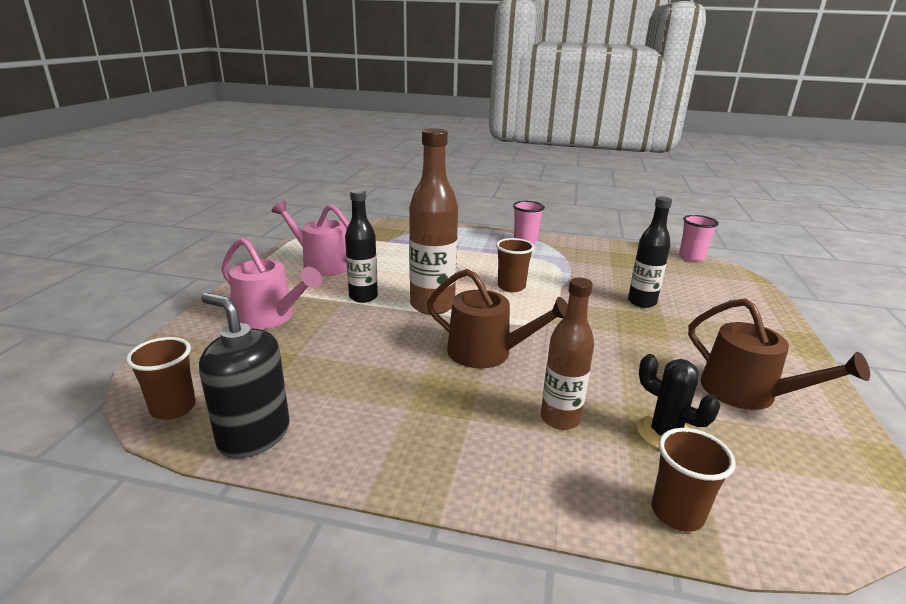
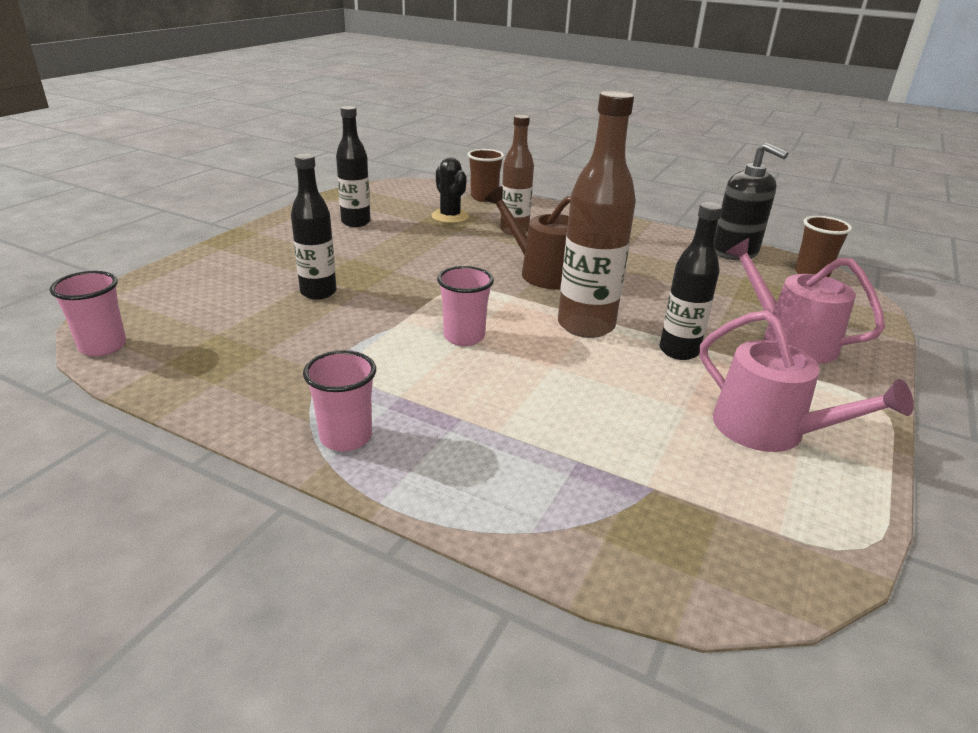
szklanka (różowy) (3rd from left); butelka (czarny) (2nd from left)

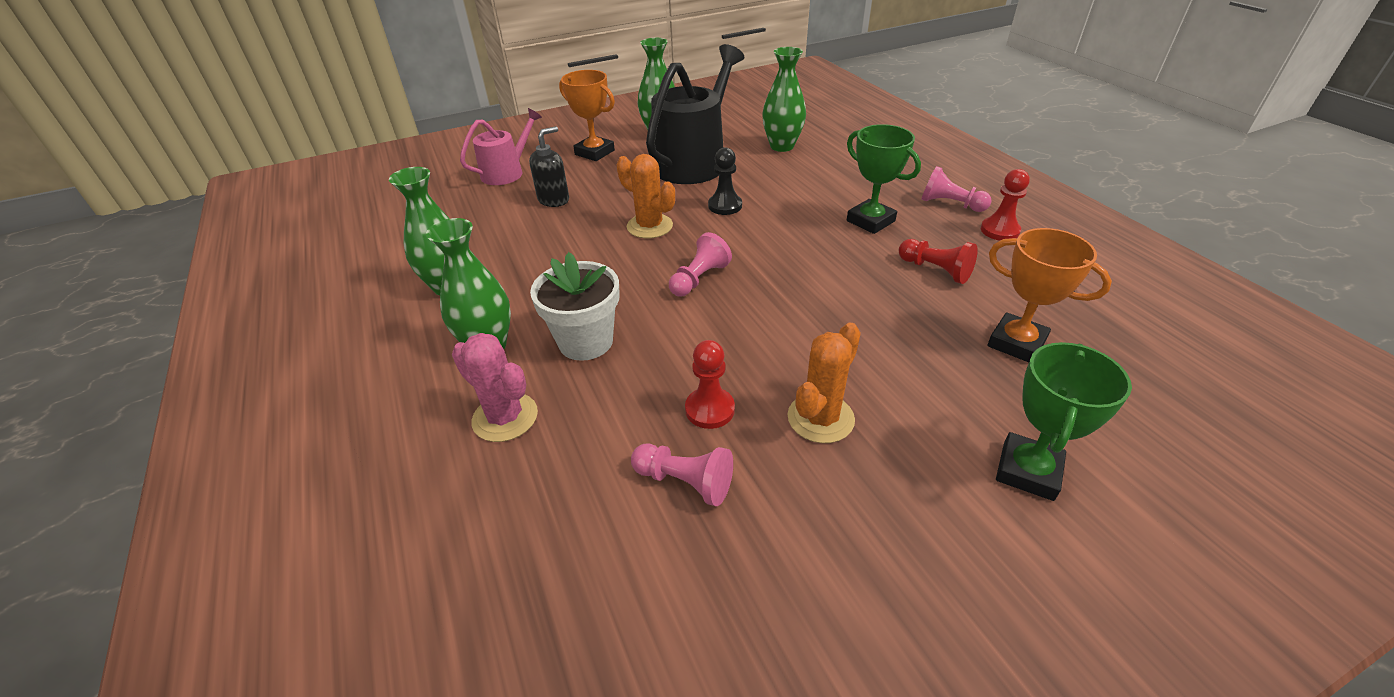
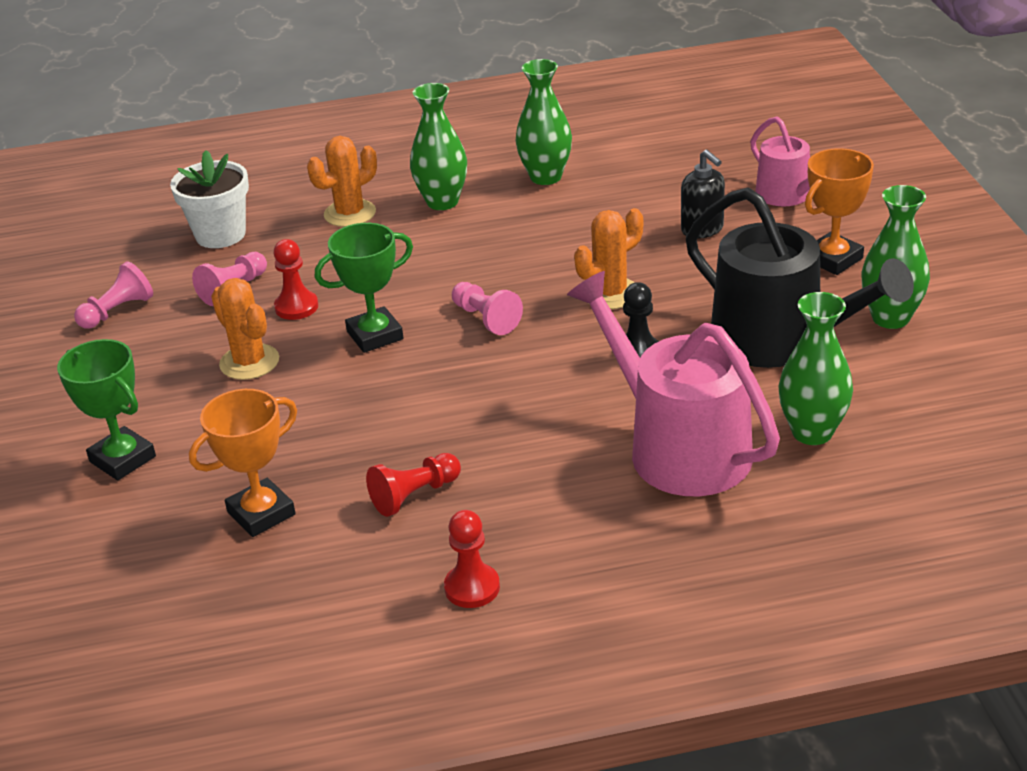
kaktus (pomarańczowy) (2nd from left); doniczka (biały); puchar (zielony) (2nd from left); pionek (różowy) (1st from left); konewka (różowy) (1st from left)

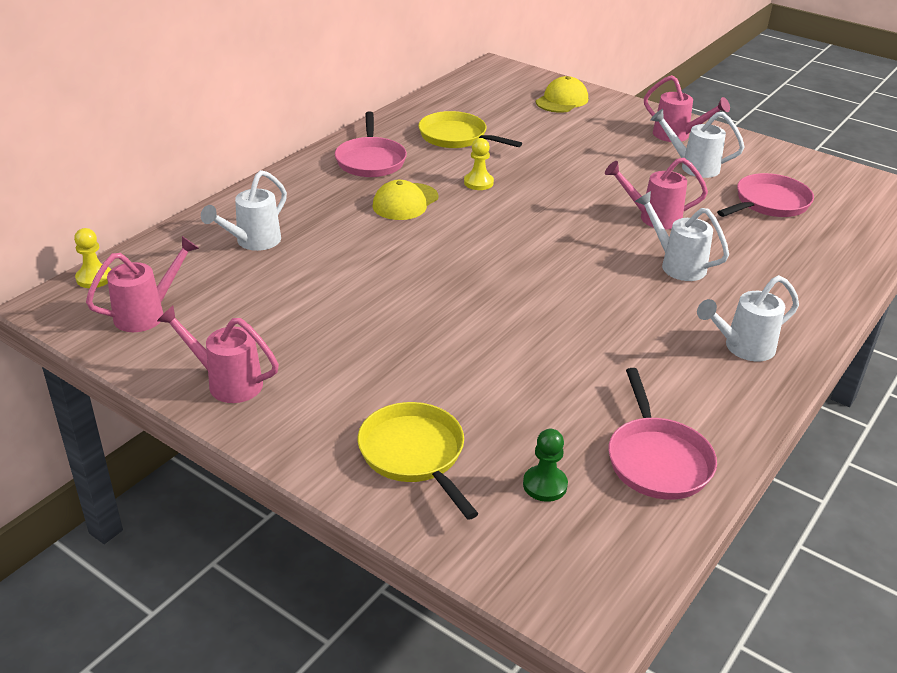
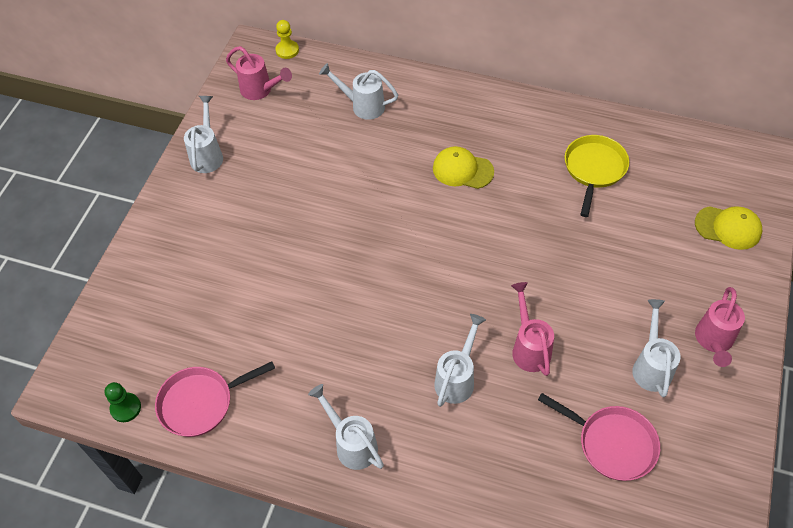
konewka (biały) (1st from left); patelnia (różowy) (1st from left in the first image); patelnia (żółty) (1st from left in the first image); pionek (żółty) (2nd from left in the first image); pionek (zielony)

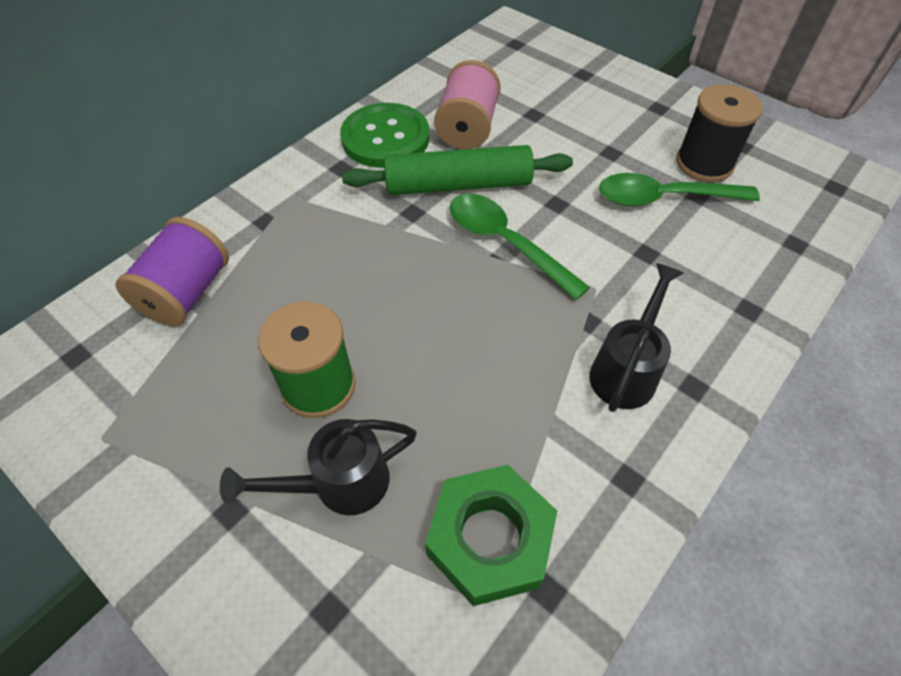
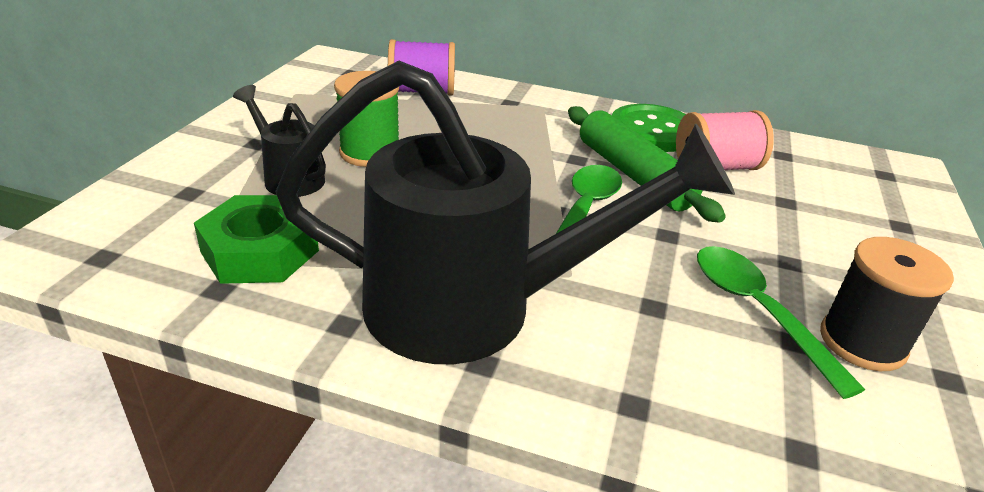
konewka (czarny) (2nd from left)

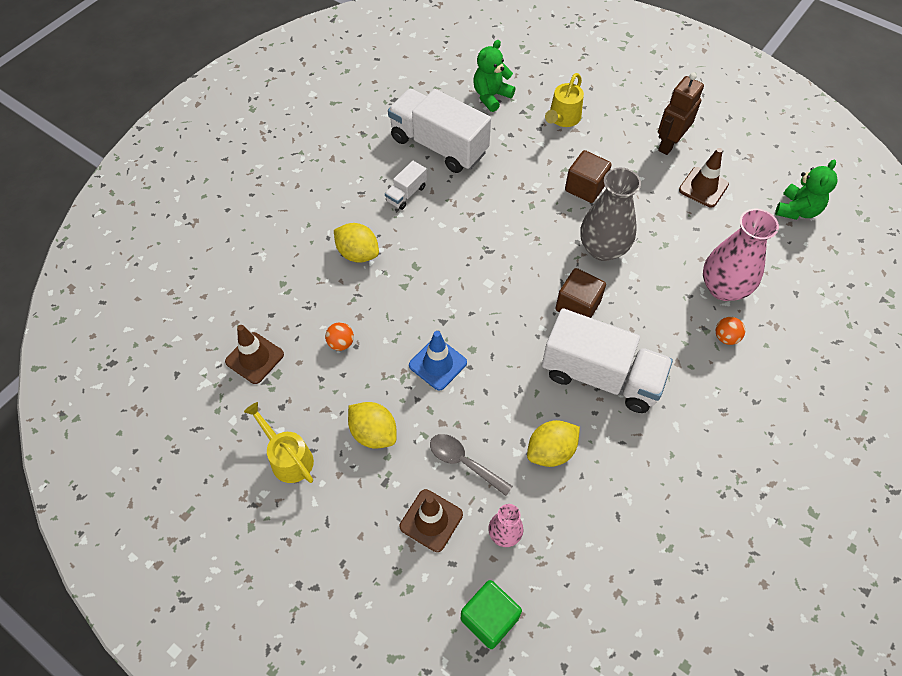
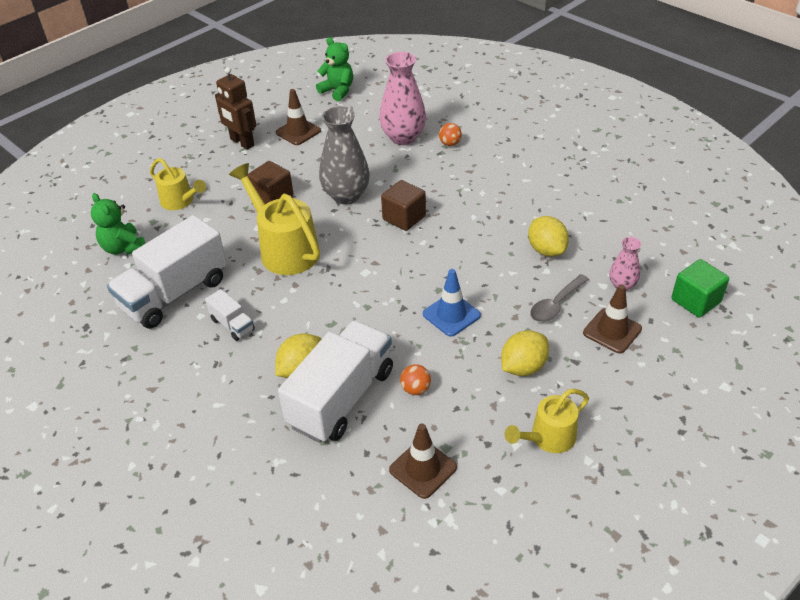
ciężarówka (biały) (3rd from left); konewka (żółty) (2nd from left)

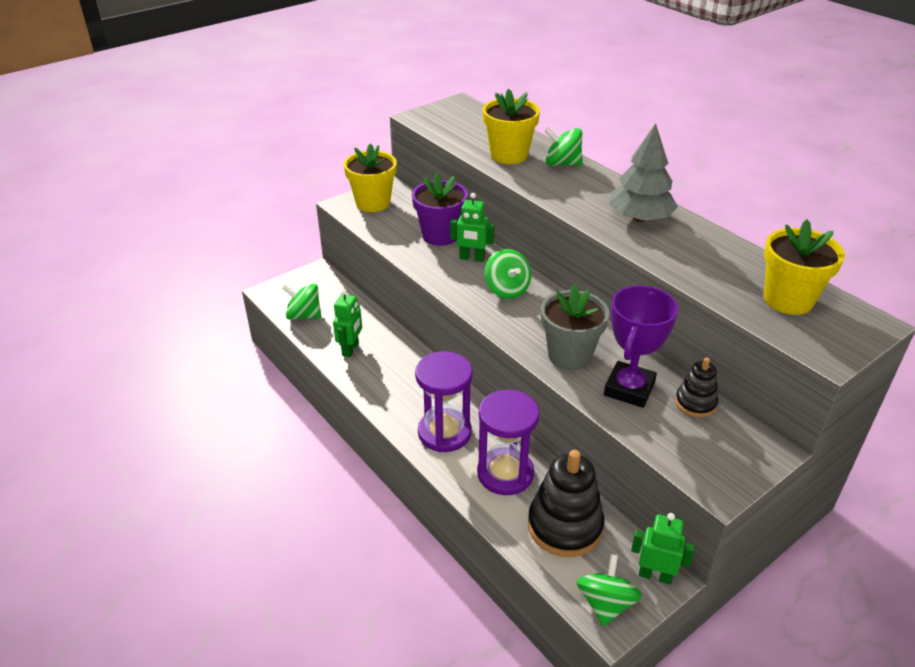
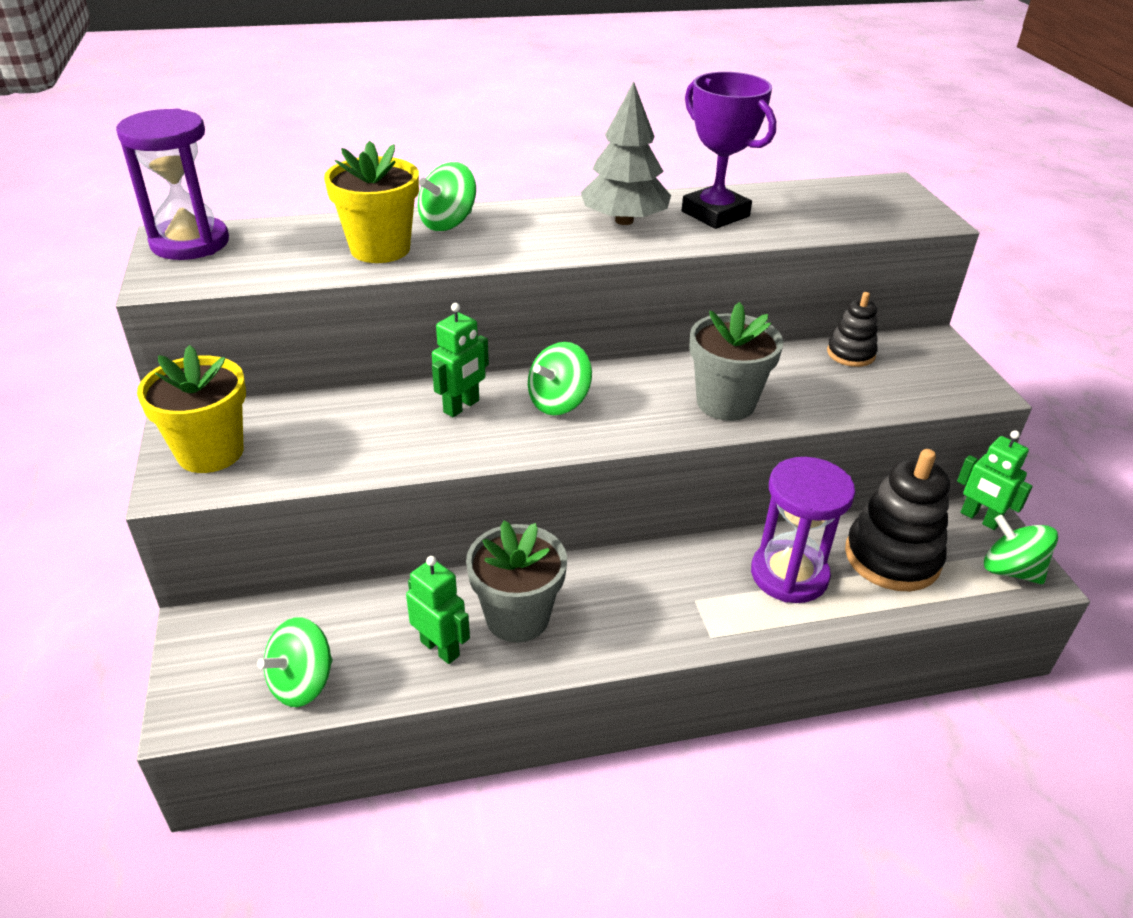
doniczka (fioletowy); klepsydra (fioletowy) (1st from left); bączek (zielony) (3rd from left); puchar (fioletowy); robot (zielony) (3rd from left); doniczka (żółty) (3rd from left in the first image); doniczka (szary) (1st from left)

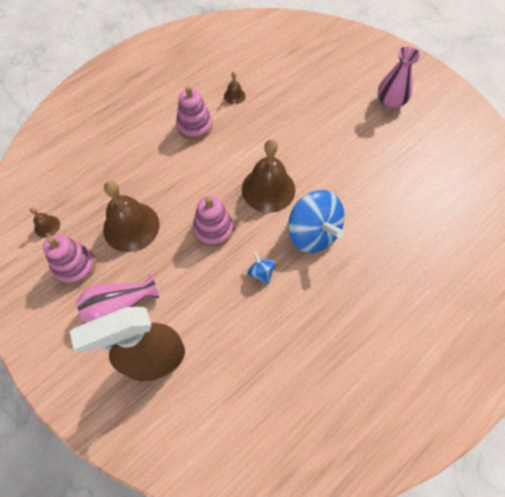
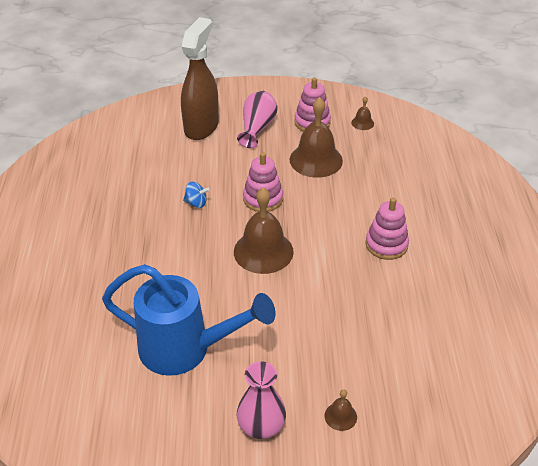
dzwonek (brązowy) (3rd from left); bączek (niebieski) (2nd from left in the first image); konewka (niebieski)

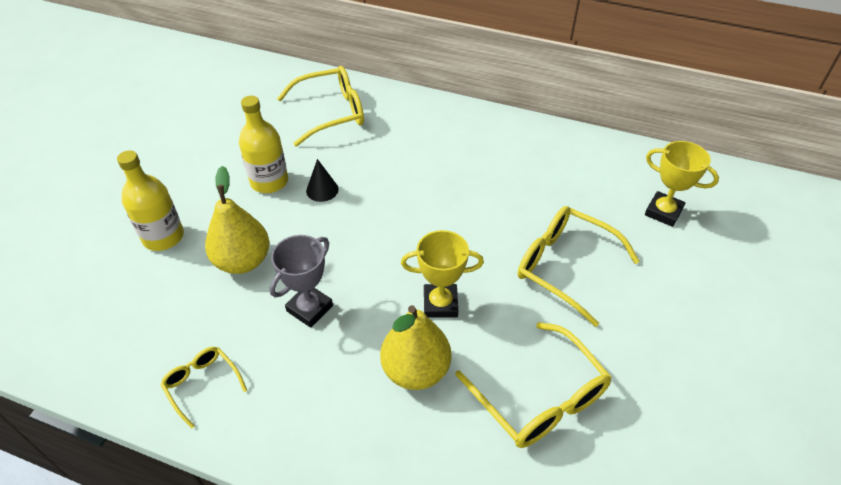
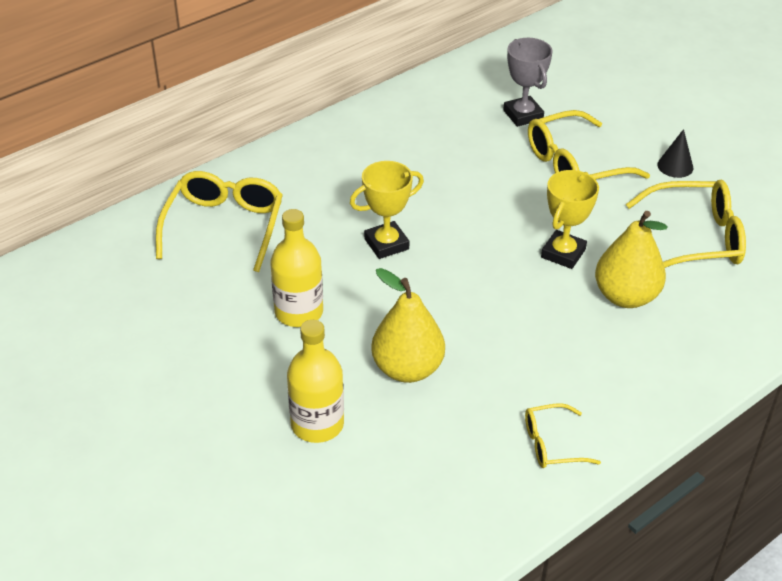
puchar (szary); stożek (czarny); puchar (żółty) (1st from left)

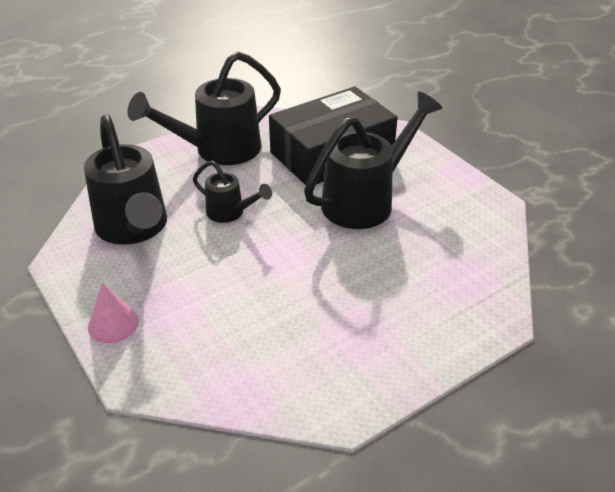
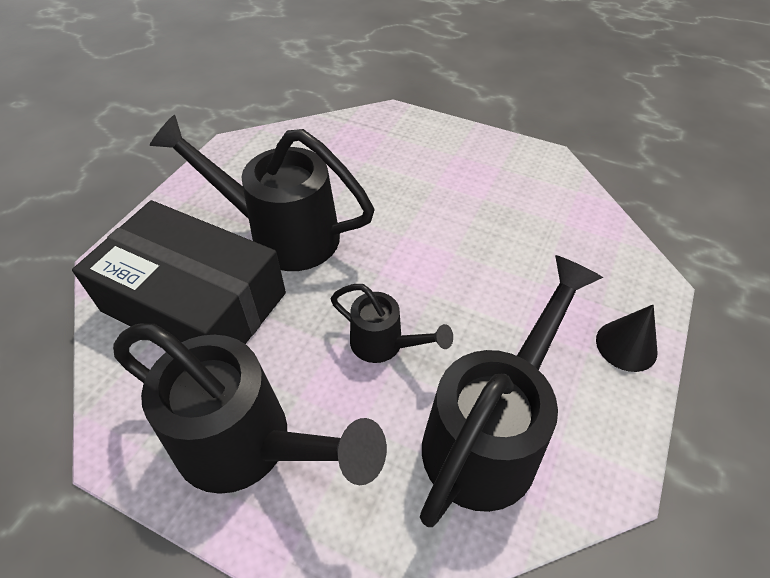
stożek (czarny); konewka (czarny) (3rd from left)

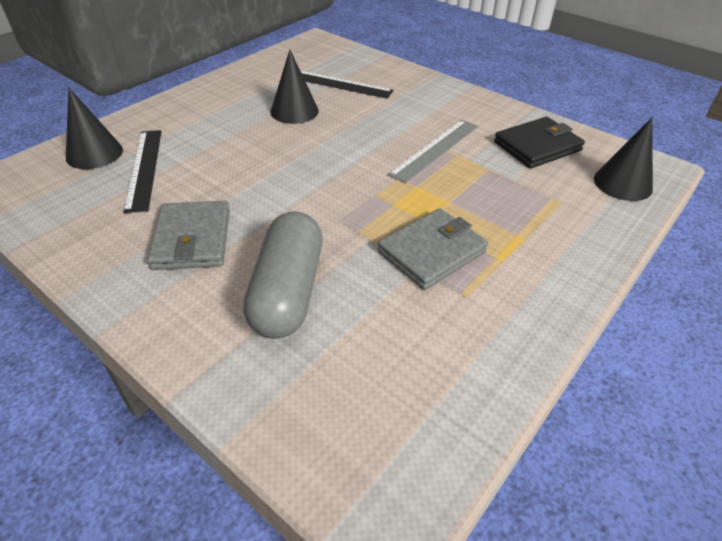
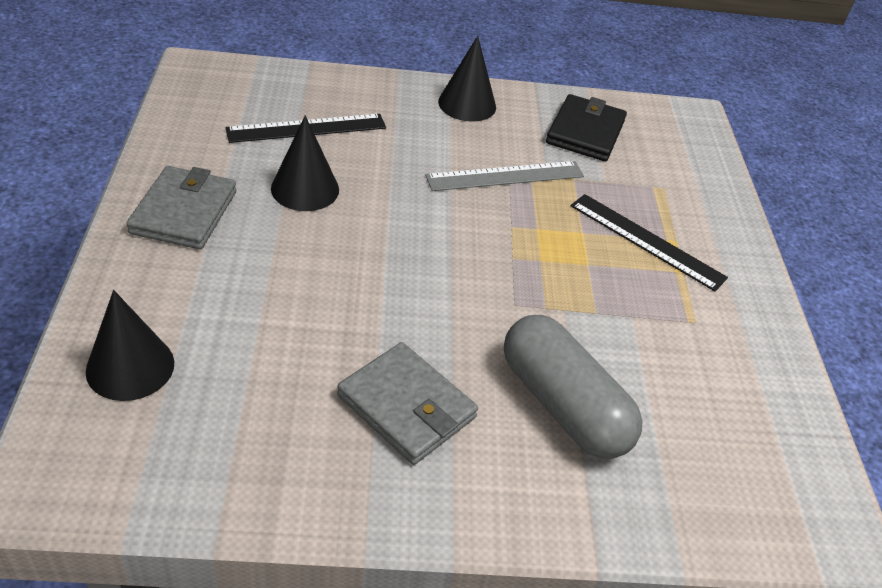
linijka (czarny) (2nd from left); portfel (szary) (1st from left); linijka (szary); stożek (czarny) (3rd from left)

